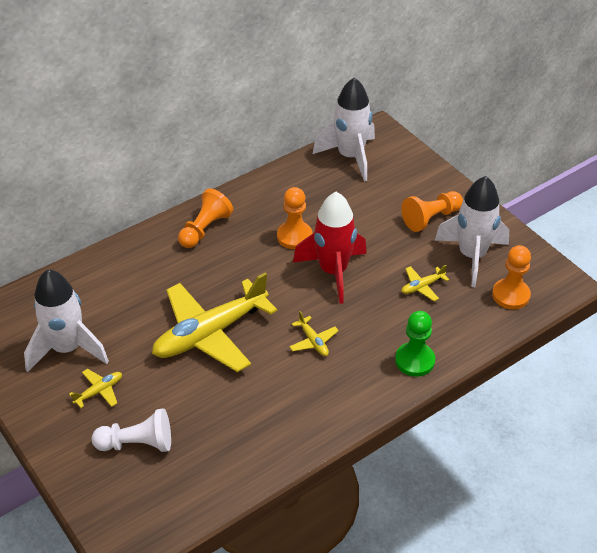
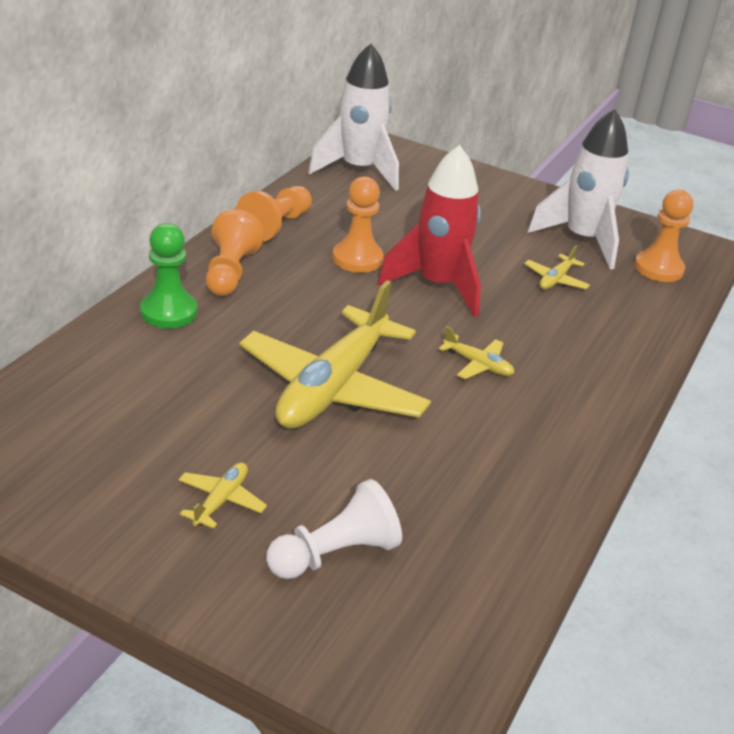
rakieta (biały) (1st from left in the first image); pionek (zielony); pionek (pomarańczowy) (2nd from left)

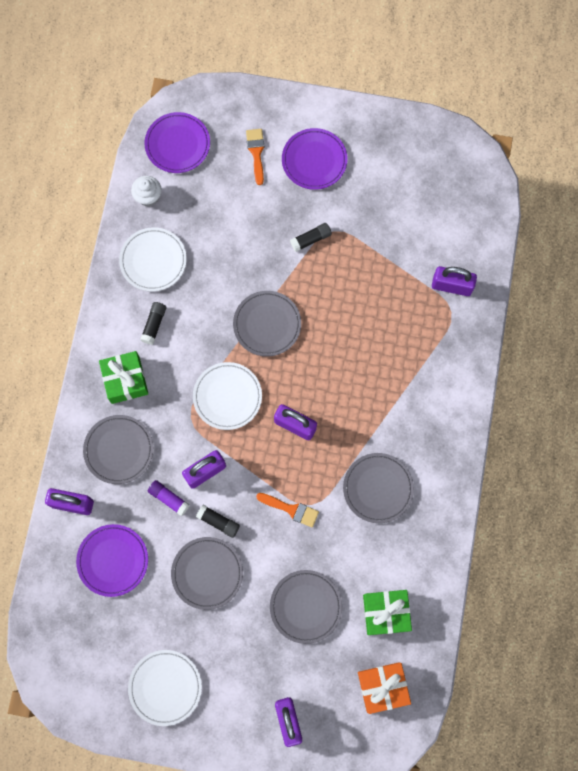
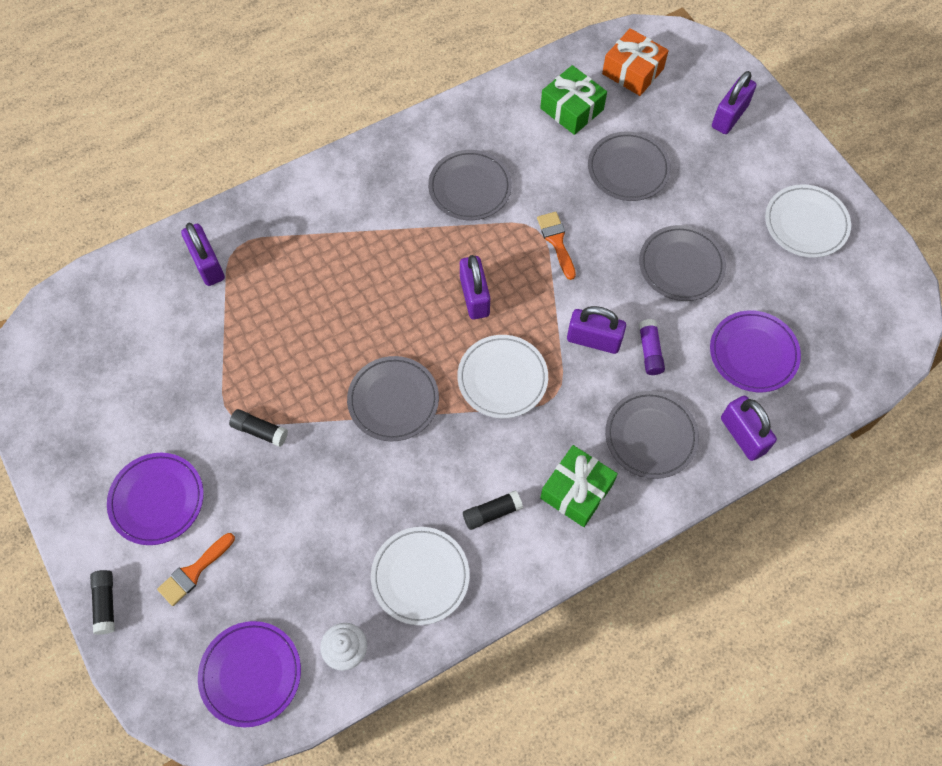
klej w sztyfcie (czarny) (1st from left)

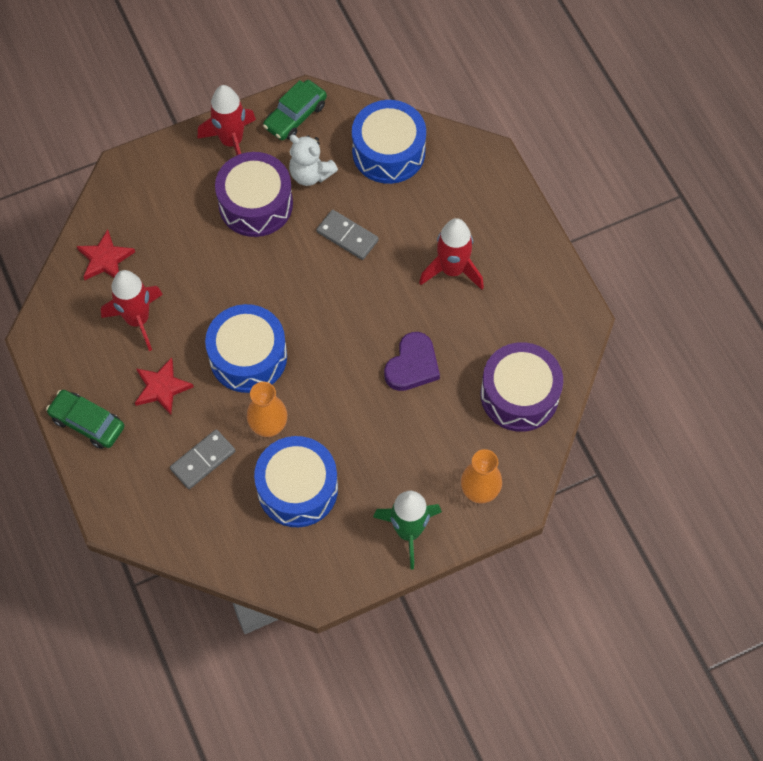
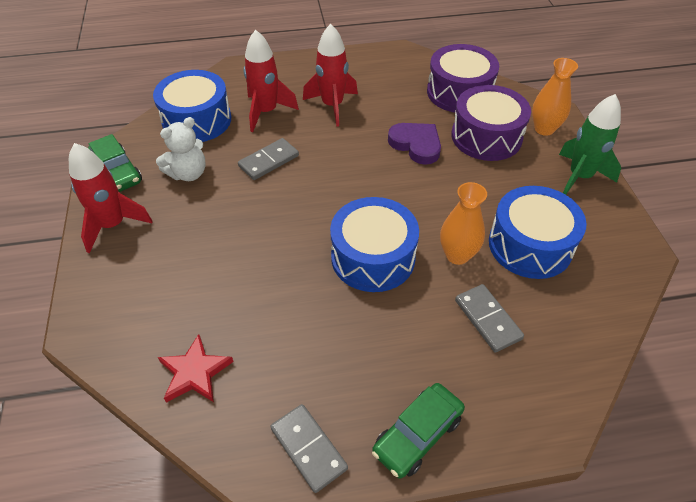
rakieta (czerwony) (2nd from left); gwiazda (czerwony) (2nd from left in the first image); bęben (fioletowy) (2nd from left); kostka domina (szary) (2nd from left)

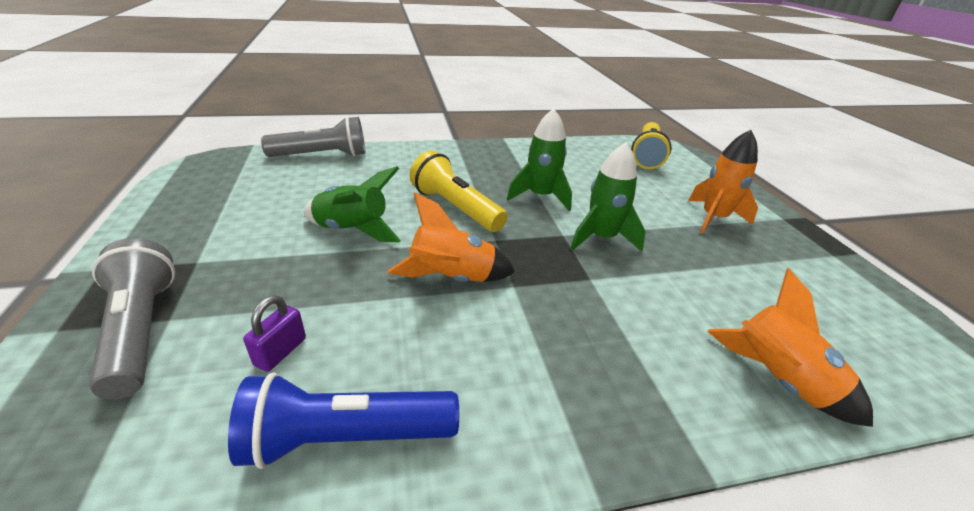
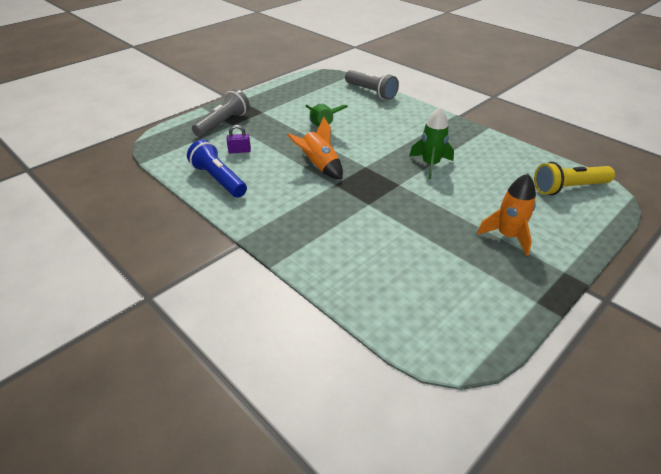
latarka (żółty) (1st from left in the first image); rakieta (zielony) (3rd from left in the first image); rakieta (pomarańczowy) (3rd from left in the first image)

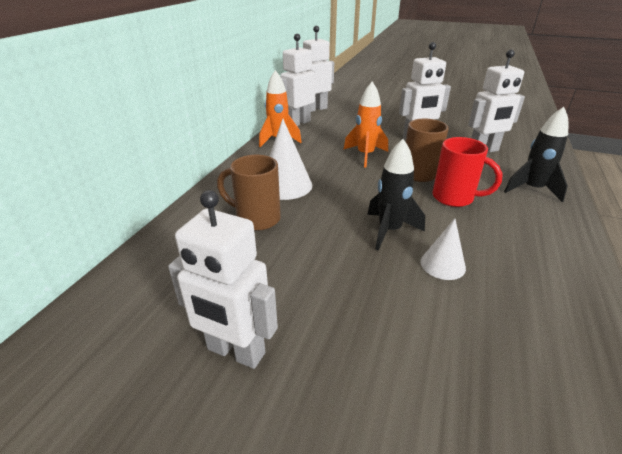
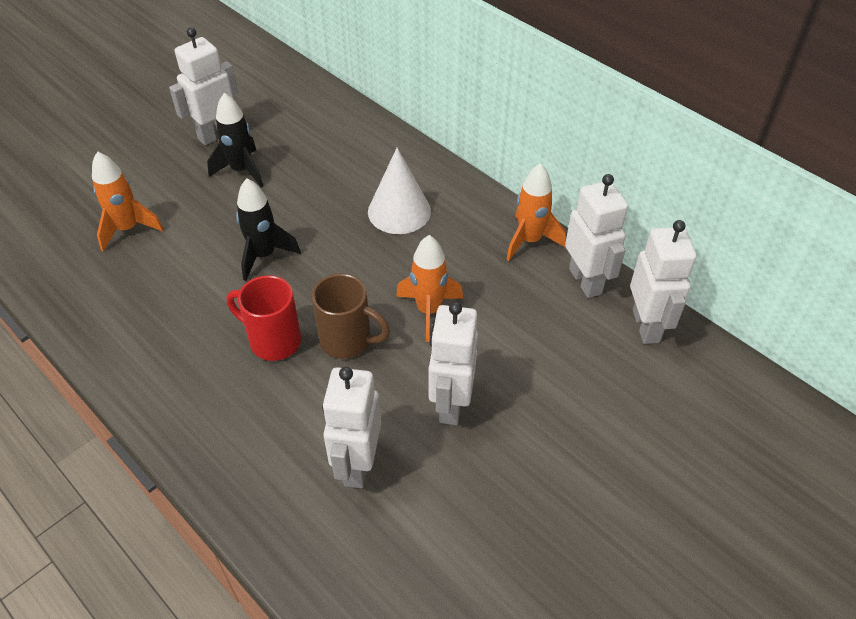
kubek (brązowy) (1st from left in the first image); stożek (biały) (2nd from left in the first image); kubek (czerwony); rakieta (czarny) (1st from left); rakieta (pomarańczowy) (1st from left)

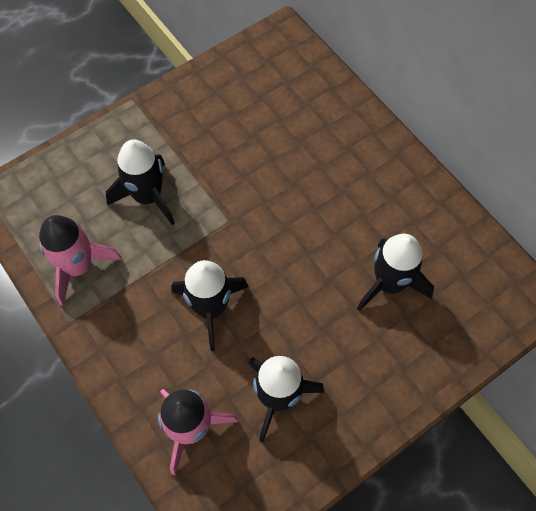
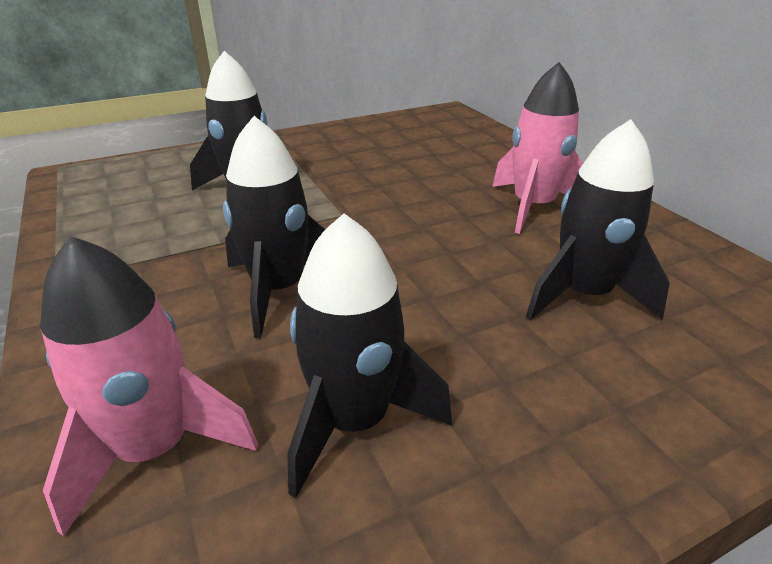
rakieta (różowy) (2nd from left)

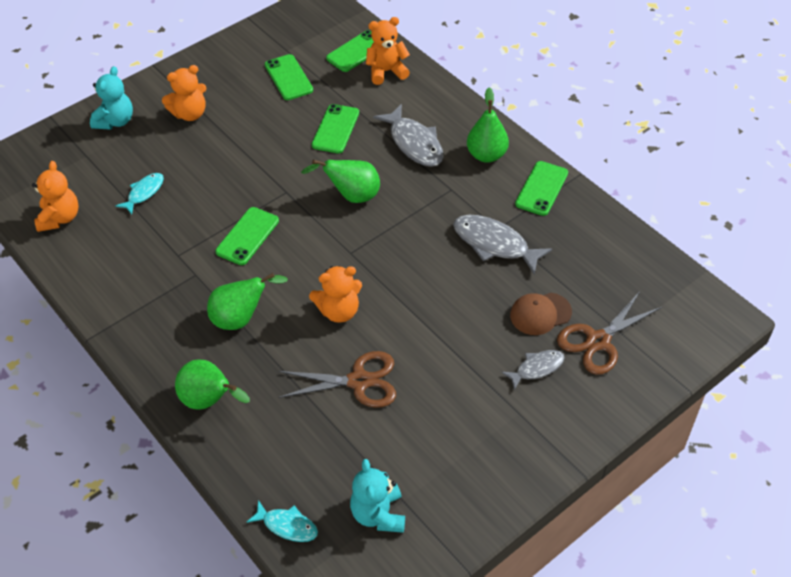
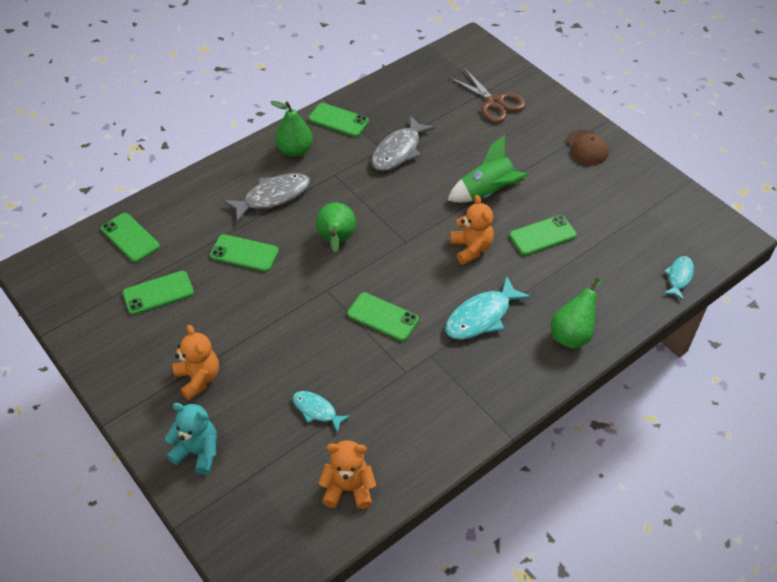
ryba (turkusowy) (2nd from left); telefon (zielony) (6th from left); miś (turkusowy) (2nd from left in the first image); miś (pomarańczowy) (4th from left in the first image); ryba (szary) (3rd from left in the first image); czapka (brązowy); rakieta (zielony)

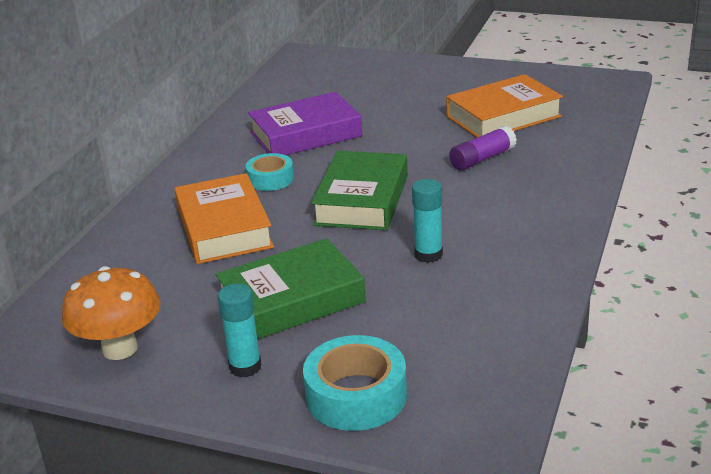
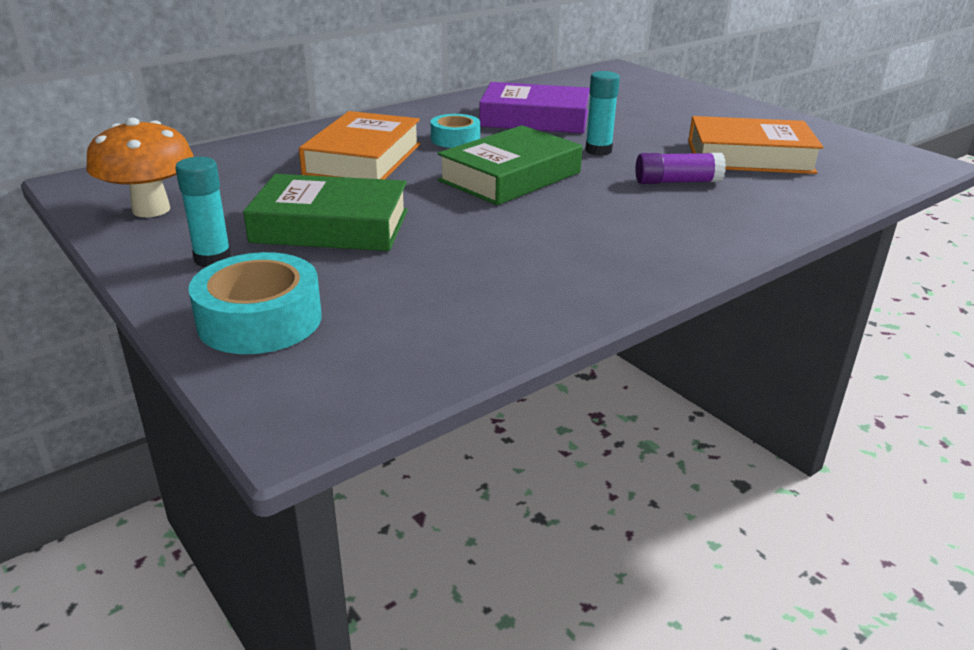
klej w sztyfcie (turkusowy) (2nd from left)

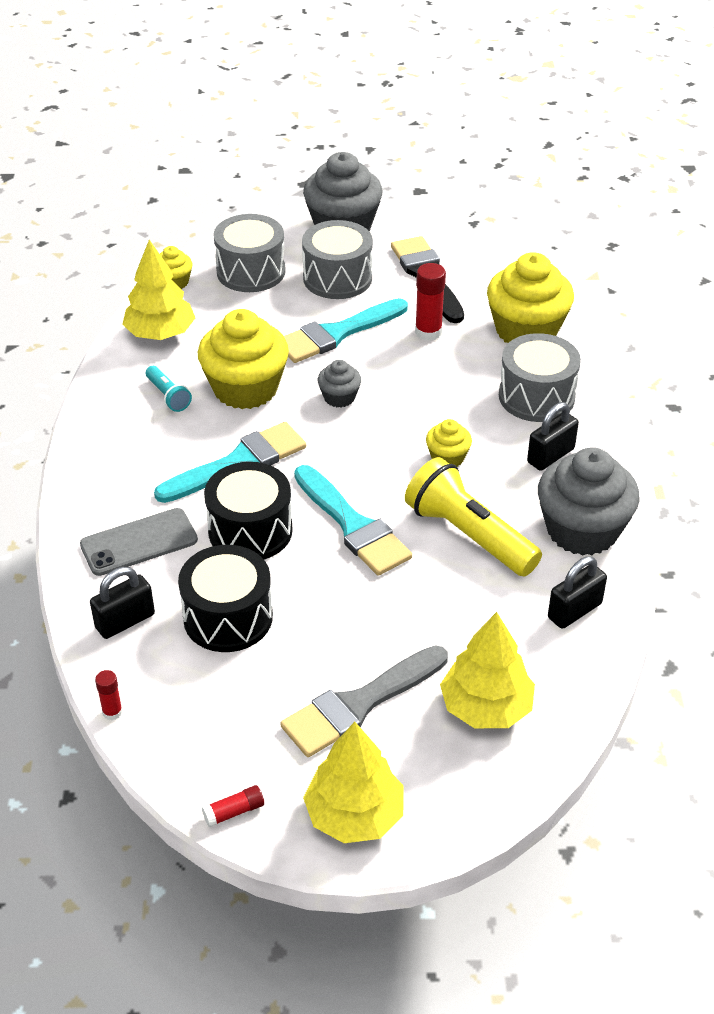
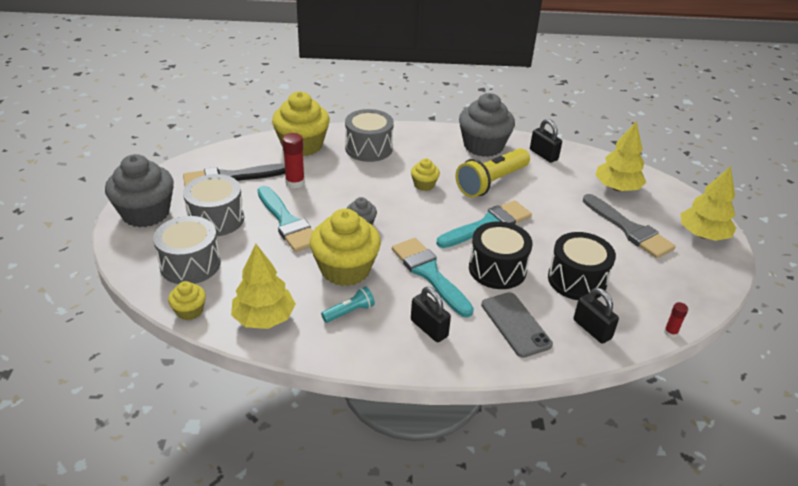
klej w sztyfcie (czerwony) (2nd from left in the first image); kłódka (czarny) (1st from left)

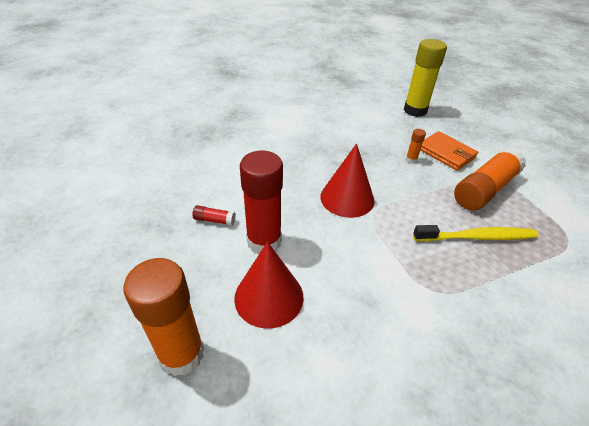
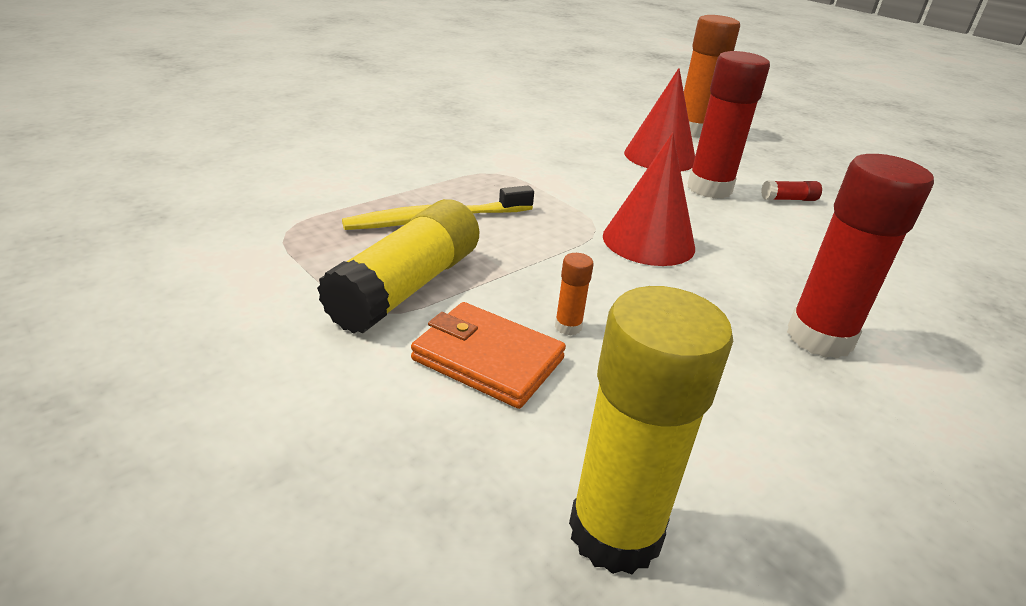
klej w sztyfcie (żółty) (1st from left); klej w sztyfcie (czerwony) (3rd from left)

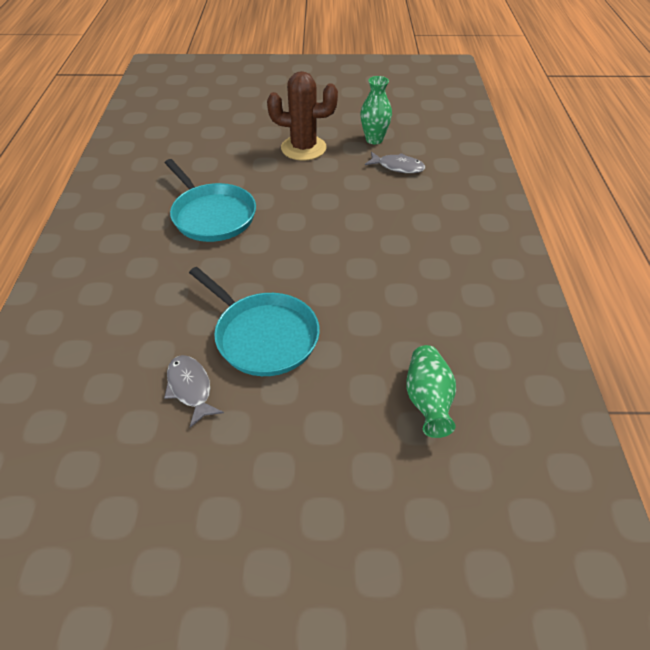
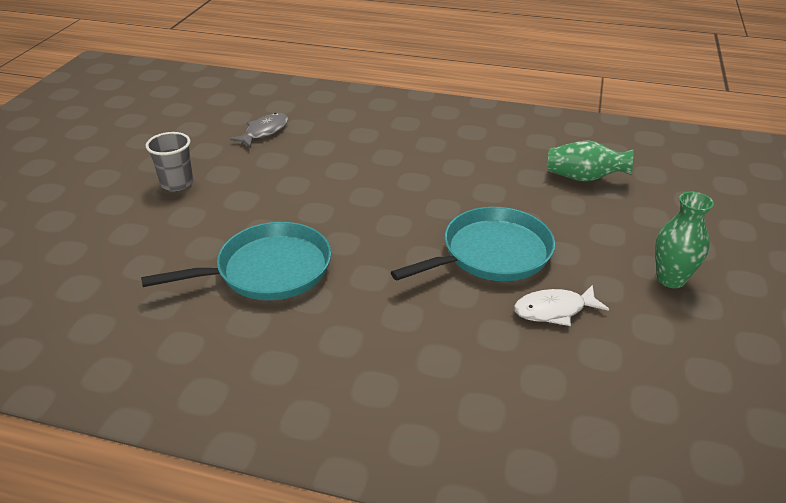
ryba (biały); szklanka (szary); wazon (zielony) (2nd from left)

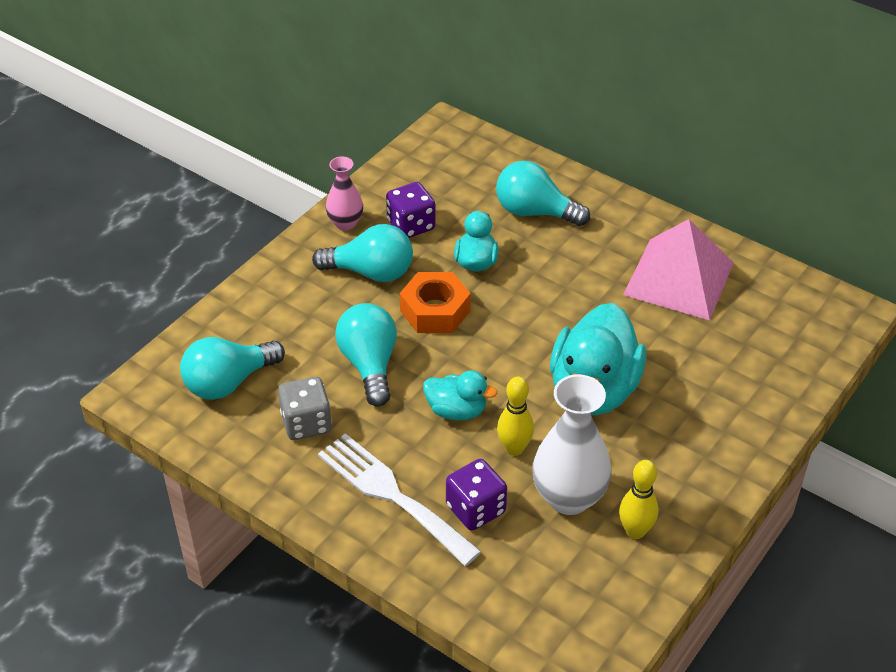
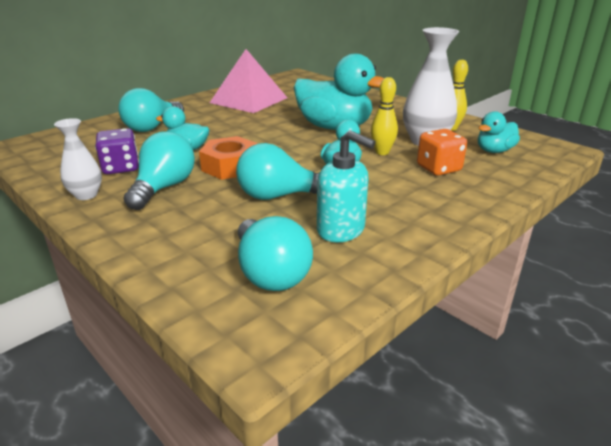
dozownik mydła (turkusowy); widelec (biały); wazon (biały) (1st from left); kostka do gry (pomarańczowy); kaczka (turkusowy) (4th from left)

